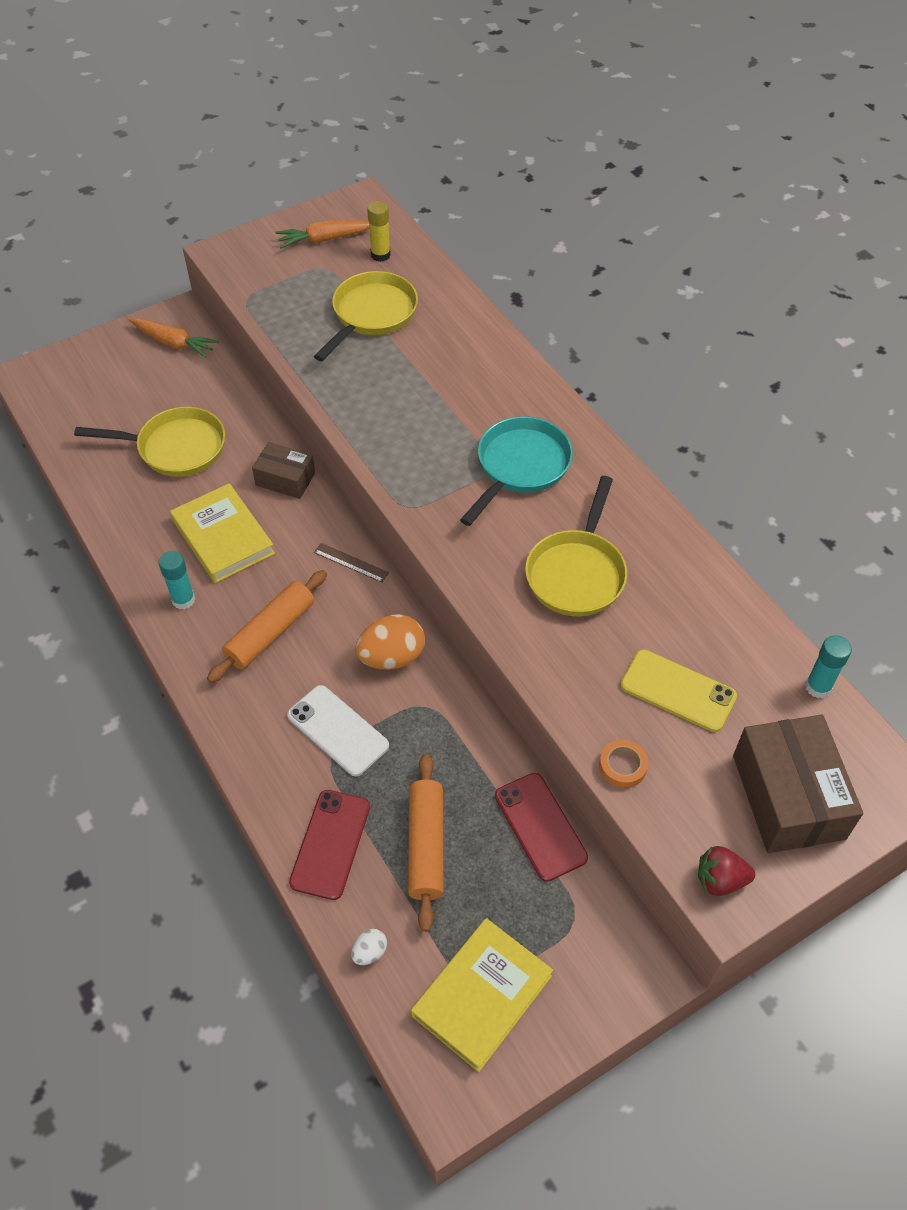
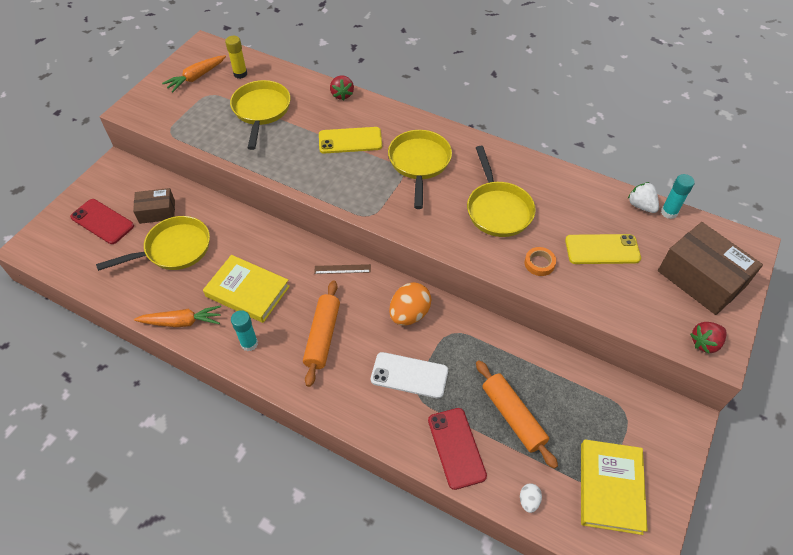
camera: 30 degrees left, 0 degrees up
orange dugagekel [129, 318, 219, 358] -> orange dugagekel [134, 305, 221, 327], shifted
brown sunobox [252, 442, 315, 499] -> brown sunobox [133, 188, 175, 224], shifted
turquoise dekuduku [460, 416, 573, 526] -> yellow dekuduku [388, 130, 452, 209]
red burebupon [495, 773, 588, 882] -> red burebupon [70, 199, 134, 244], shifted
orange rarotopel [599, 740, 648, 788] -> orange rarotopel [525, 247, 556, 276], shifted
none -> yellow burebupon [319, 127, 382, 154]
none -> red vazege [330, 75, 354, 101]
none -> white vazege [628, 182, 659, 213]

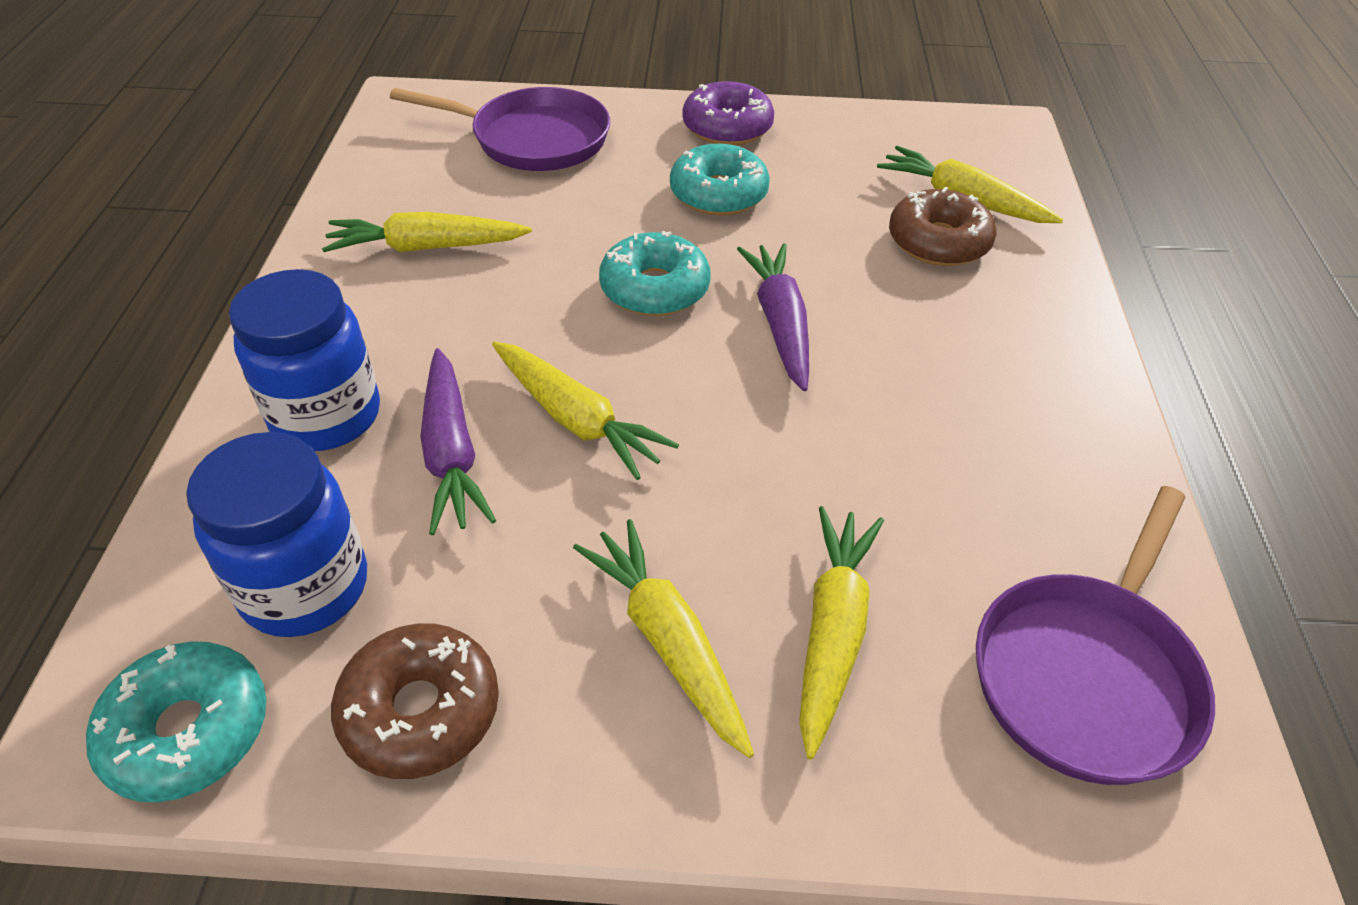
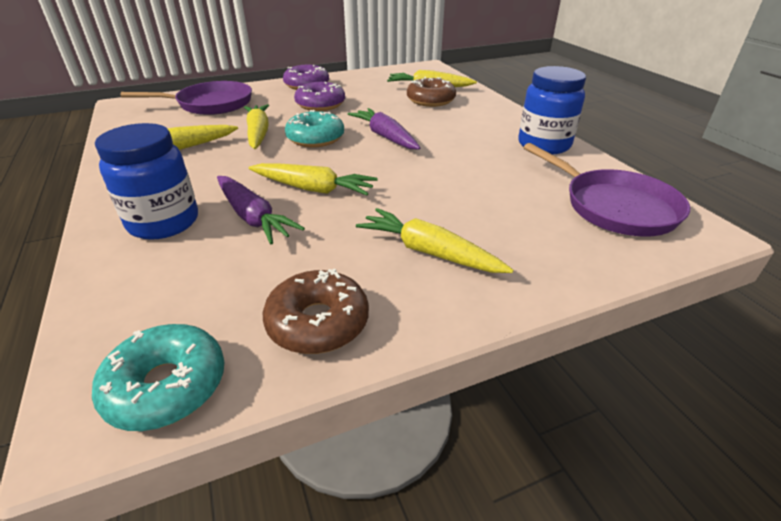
camera: 25 degrees left, 10 degrees down
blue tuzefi [186, 432, 367, 637] -> blue tuzefi [518, 66, 586, 155], shifted
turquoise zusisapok [670, 144, 770, 216] -> purple zusisapok [294, 82, 345, 111]
yellow dugagekel [799, 506, 884, 759] -> yellow dugagekel [244, 104, 269, 149], shifted
purple dekuduku [976, 486, 1215, 785] -> purple dekuduku [523, 143, 690, 237], 45 degrees counterclockwise

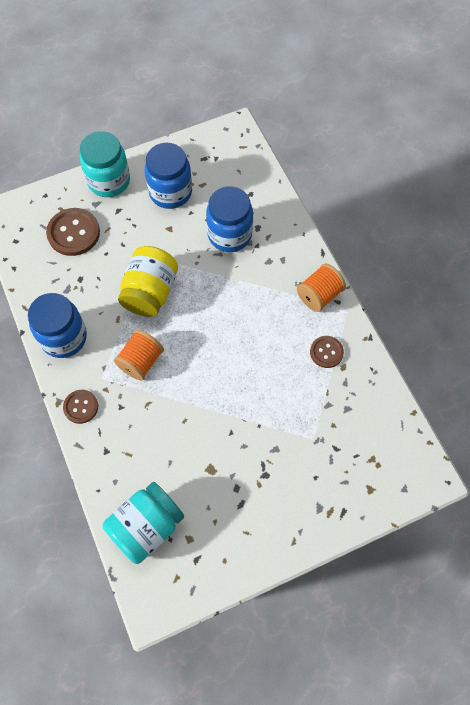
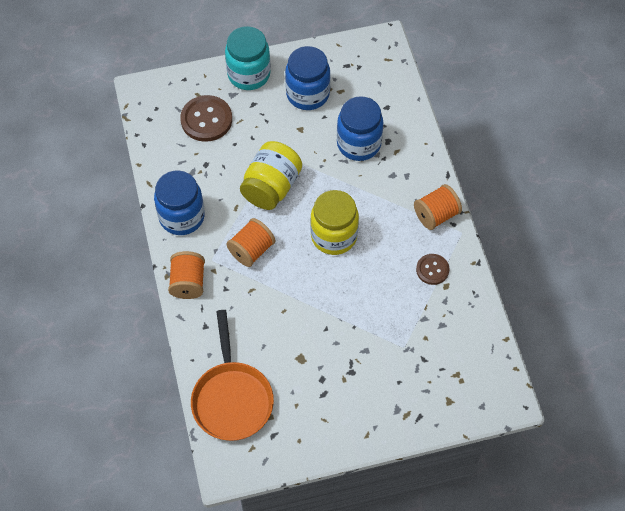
camera: 10 degrees right, 5 degrees down
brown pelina [63, 390, 98, 424] -> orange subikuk [168, 251, 205, 299]
turquoise tuzefi [103, 482, 184, 564] -> orange dekuduku [191, 310, 274, 441]
none -> yellow tuzefi [310, 190, 359, 255]

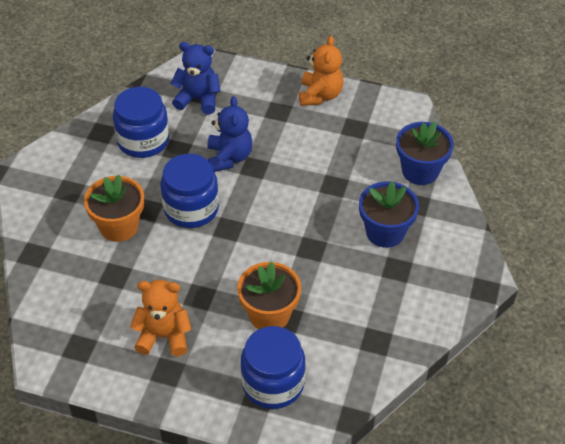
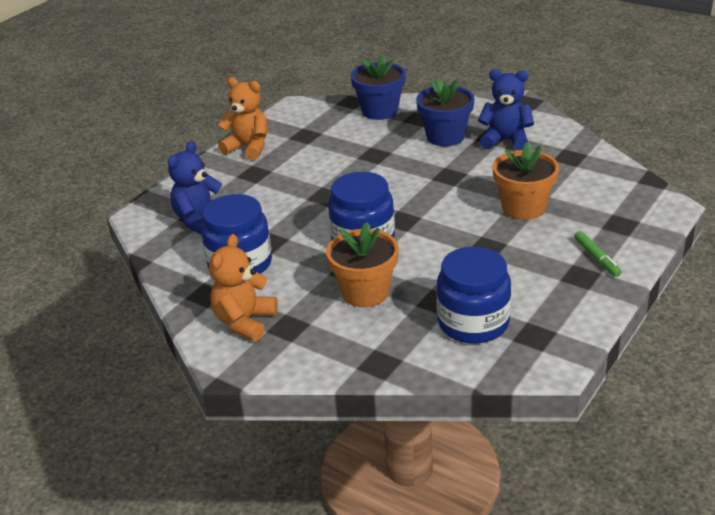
camera: 70 degrees left, 15 degrees down
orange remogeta [130, 280, 192, 356] -> orange remogeta [209, 234, 278, 341], shifted
blue remogeta [207, 96, 253, 172] -> blue remogeta [478, 69, 534, 150], shifted
blue tuzefi [241, 326, 305, 409] -> blue tuzefi [437, 247, 511, 344], shifted
none -> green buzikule [574, 231, 622, 277]

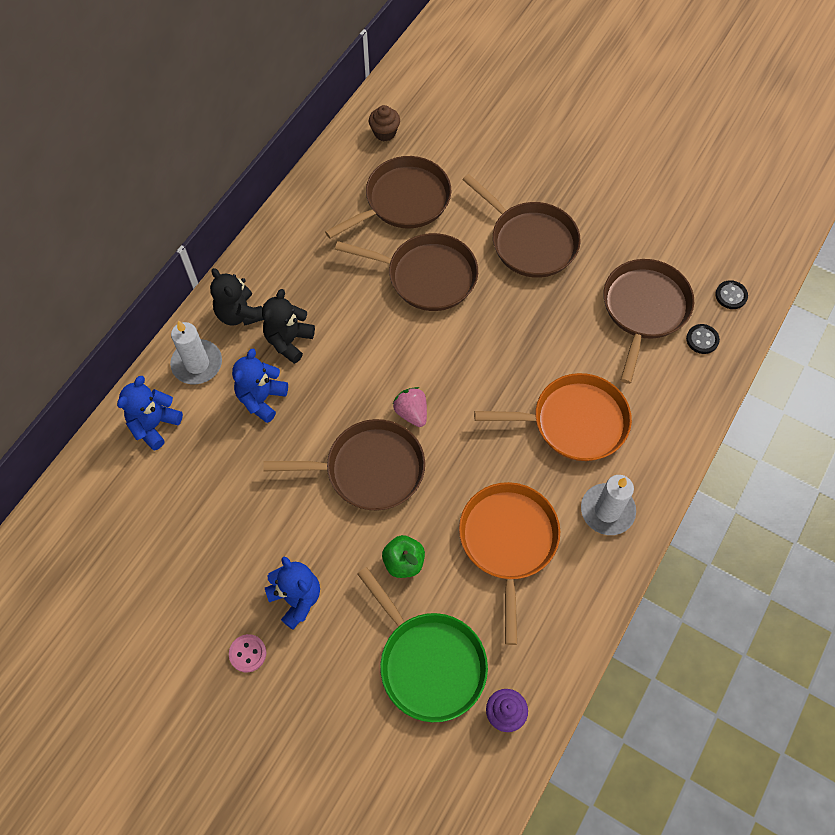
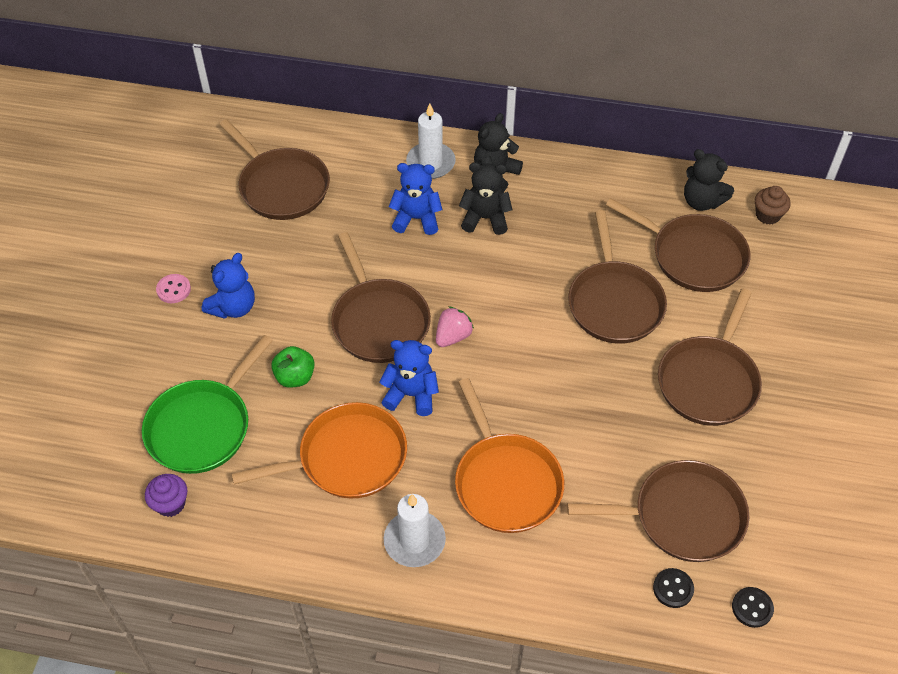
camera: 70 degrees right, 10 degrees down
blue remogeta [117, 376, 183, 451] -> blue remogeta [379, 340, 439, 416], shifted
none -> brown dekuduku [219, 119, 330, 220]
none -> black remogeta [684, 149, 734, 211]

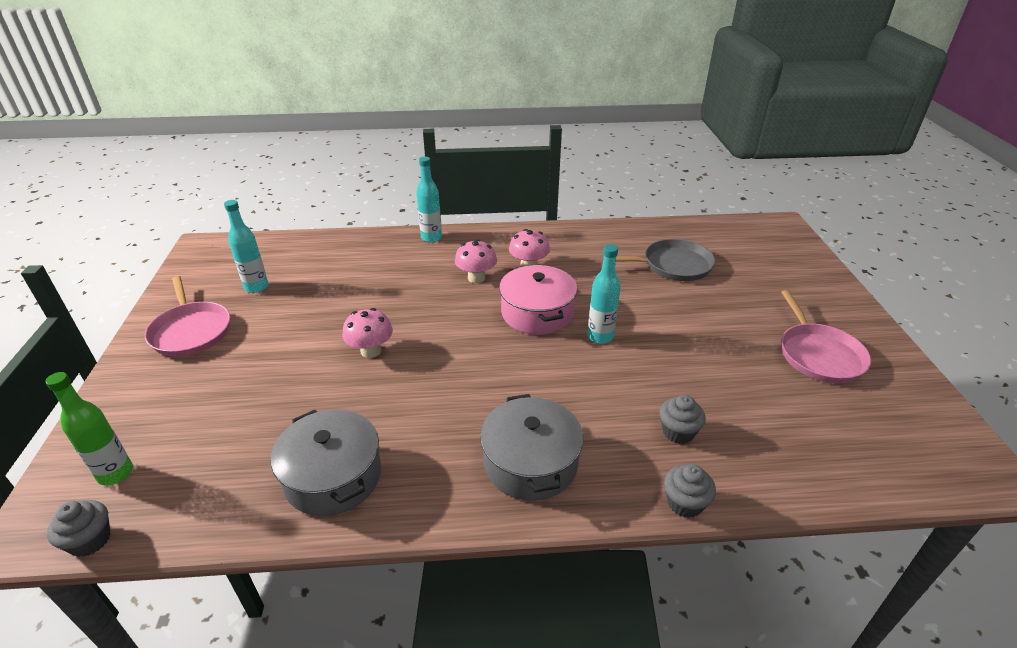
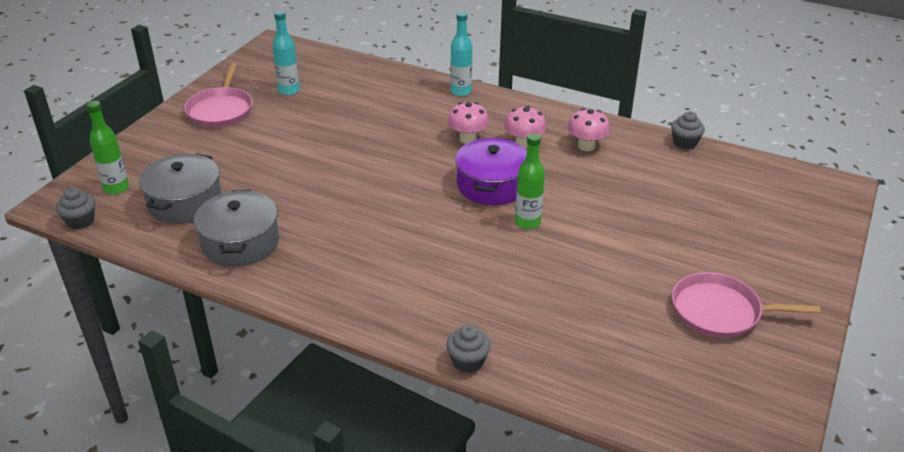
camera: 30 degrees right, 0 degrees up
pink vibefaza [343, 308, 393, 358] -> pink vibefaza [567, 108, 610, 151], shifted
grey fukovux [480, 394, 583, 501] -> grey fukovux [139, 153, 222, 224], shifted
pink fukovux [499, 265, 577, 335] -> purple fukovux [455, 137, 527, 205]
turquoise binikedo [588, 244, 620, 344] -> green binikedo [515, 133, 545, 230]
grey dekuduku [616, 239, 715, 281] -> none
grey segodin [659, 395, 706, 444] -> grey segodin [671, 111, 705, 149], shifted
pink dekuduku [781, 290, 871, 383] -> pink dekuduku [672, 272, 821, 338], 75 degrees clockwise

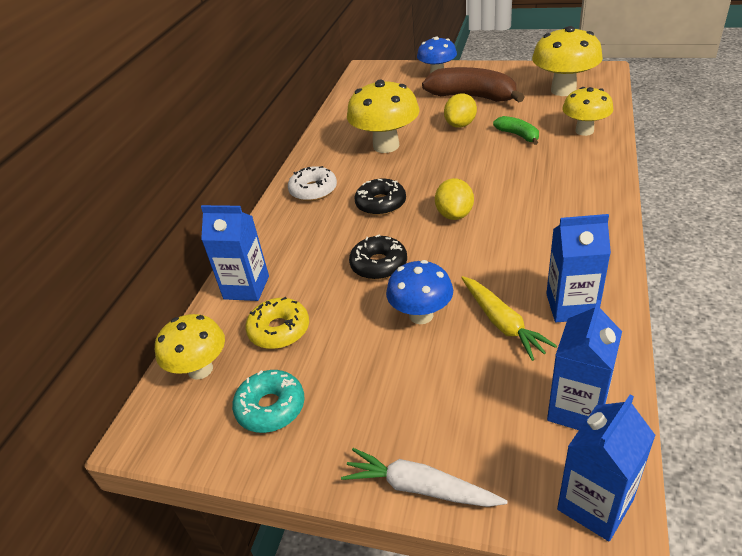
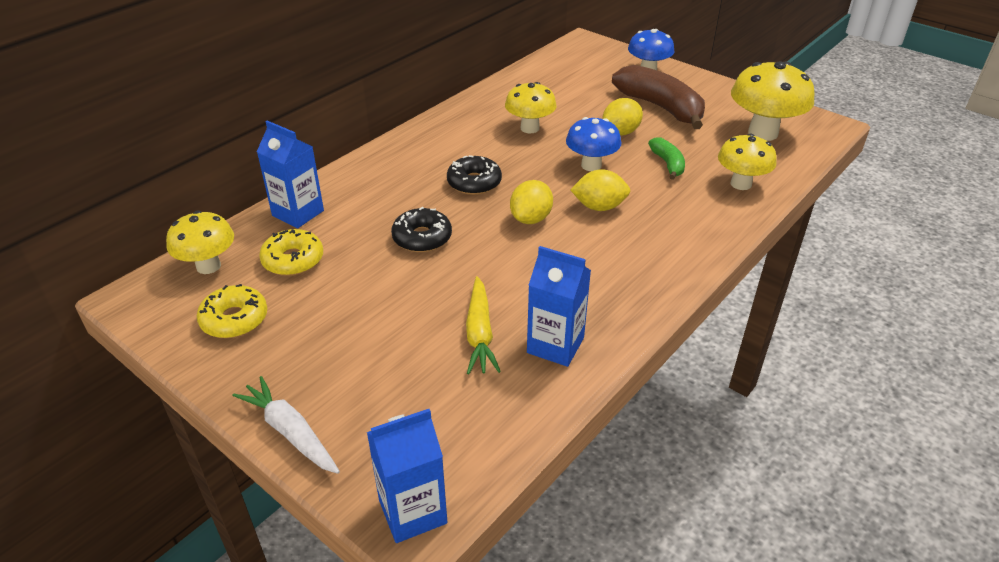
camera: 20 degrees right, 0 degrees up
turquoise zusisapok [232, 370, 305, 433] -> yellow zusisapok [197, 284, 267, 338]
white zusisapok [288, 166, 337, 201] -> none
yellow vibefaza [347, 80, 419, 153] -> yellow vibefaza [505, 82, 557, 133], x0.65
blue vibefaza [386, 260, 453, 324] -> blue vibefaza [566, 117, 621, 171], shifted
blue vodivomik [547, 300, 622, 430] -> none
none -> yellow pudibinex [570, 169, 630, 211]

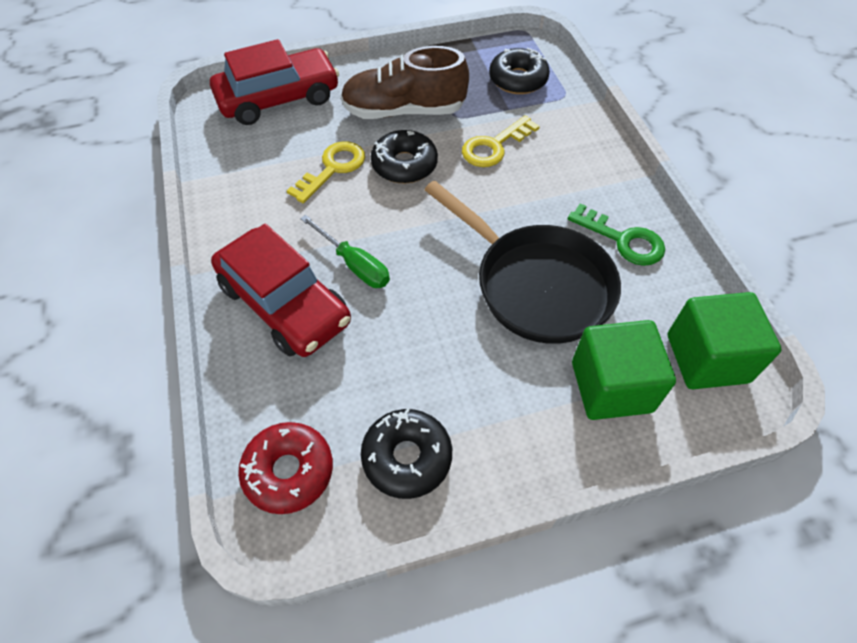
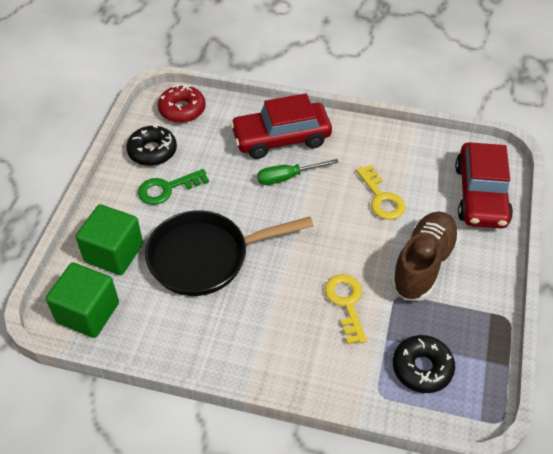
camera: 120 degrees right, 5 degrees down
black zusisapok [371, 130, 438, 183] -> none
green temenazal [568, 203, 665, 266] -> green temenazal [138, 169, 209, 205], shifted

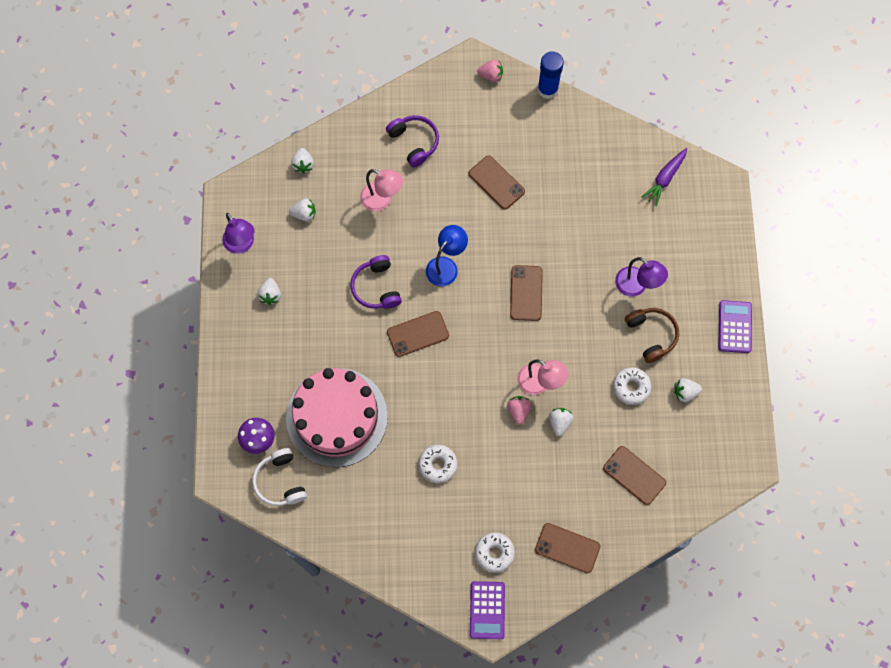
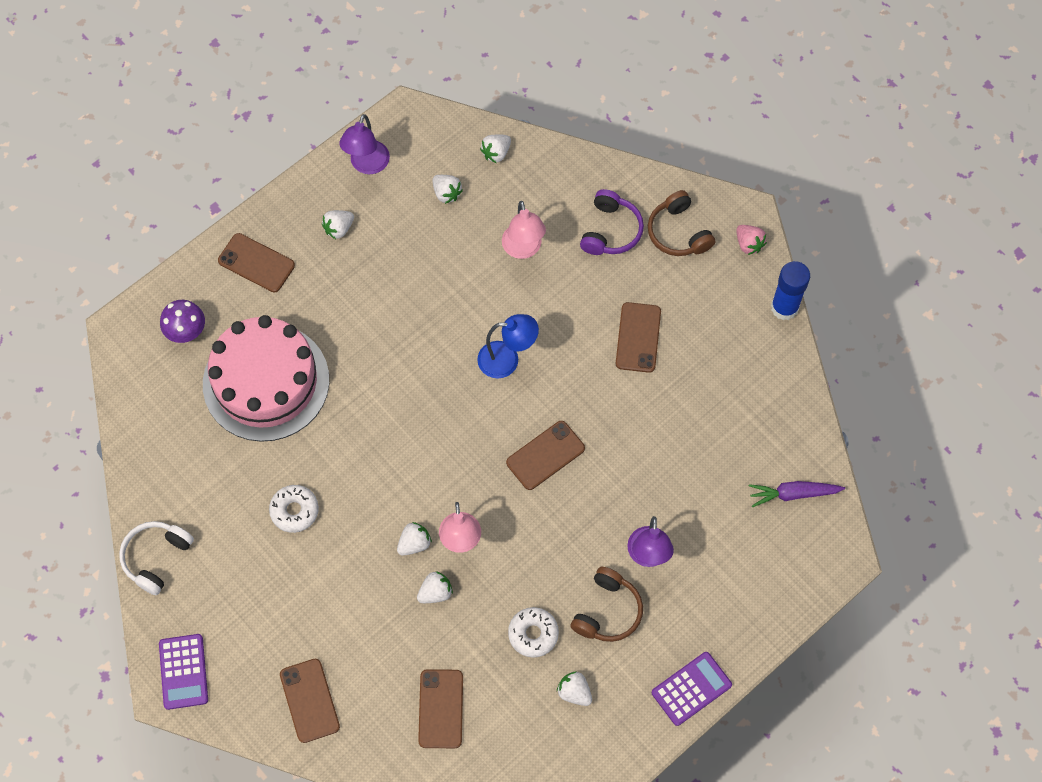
camera: 50 degrees right, 5 degrees down
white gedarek [252, 448, 307, 506] -> white gedarek [119, 521, 194, 595], shifted
purple gedarek [350, 255, 402, 309] -> none
brown burebupon [387, 311, 449, 357] -> brown burebupon [218, 233, 295, 292], shifted
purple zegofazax [470, 581, 505, 639] -> purple zegofazax [159, 634, 208, 710], 60 degrees counterclockwise
white zusisapok [475, 532, 515, 573] -> none
pink vazege [507, 396, 531, 425] -> white vazege [397, 522, 432, 556]
none -> brown gedarek [648, 190, 715, 256]

